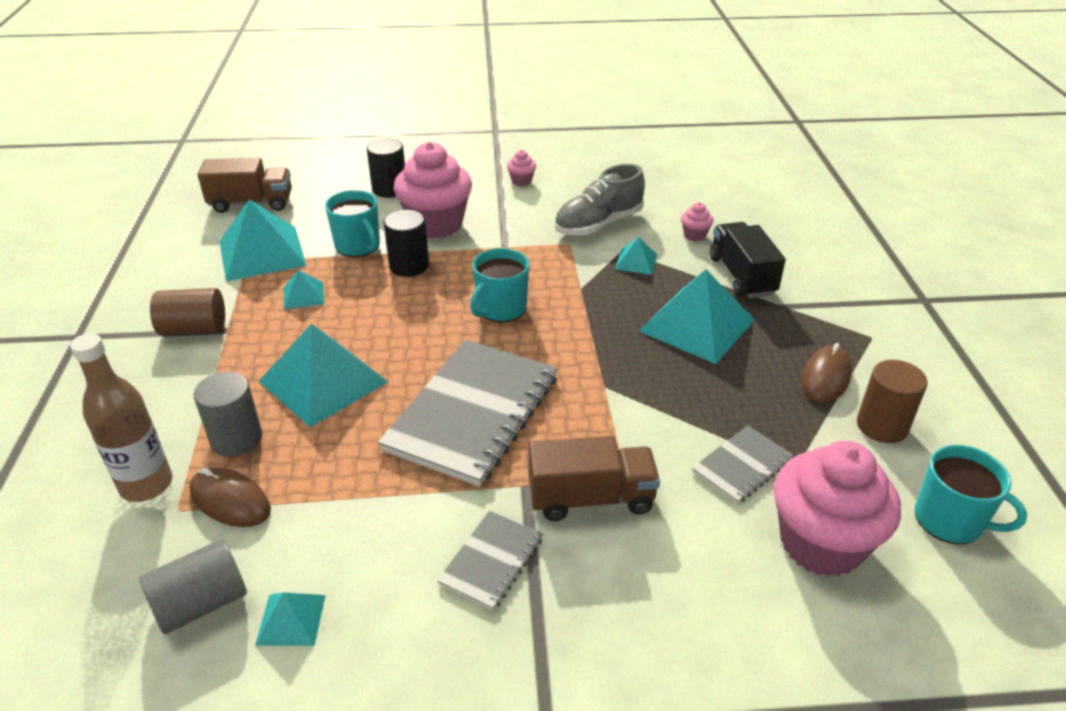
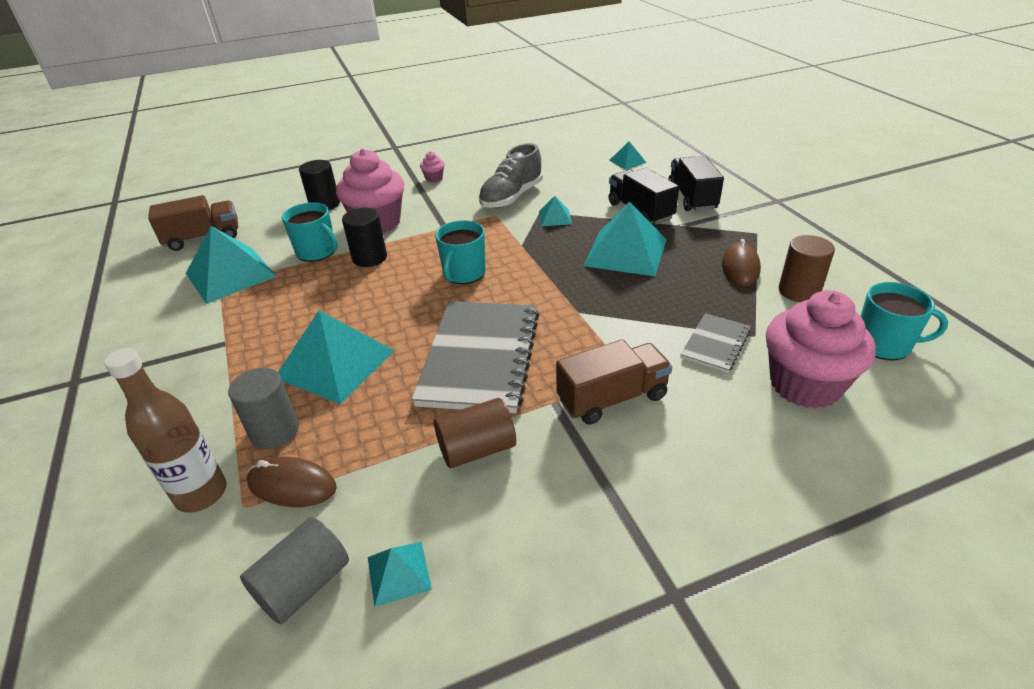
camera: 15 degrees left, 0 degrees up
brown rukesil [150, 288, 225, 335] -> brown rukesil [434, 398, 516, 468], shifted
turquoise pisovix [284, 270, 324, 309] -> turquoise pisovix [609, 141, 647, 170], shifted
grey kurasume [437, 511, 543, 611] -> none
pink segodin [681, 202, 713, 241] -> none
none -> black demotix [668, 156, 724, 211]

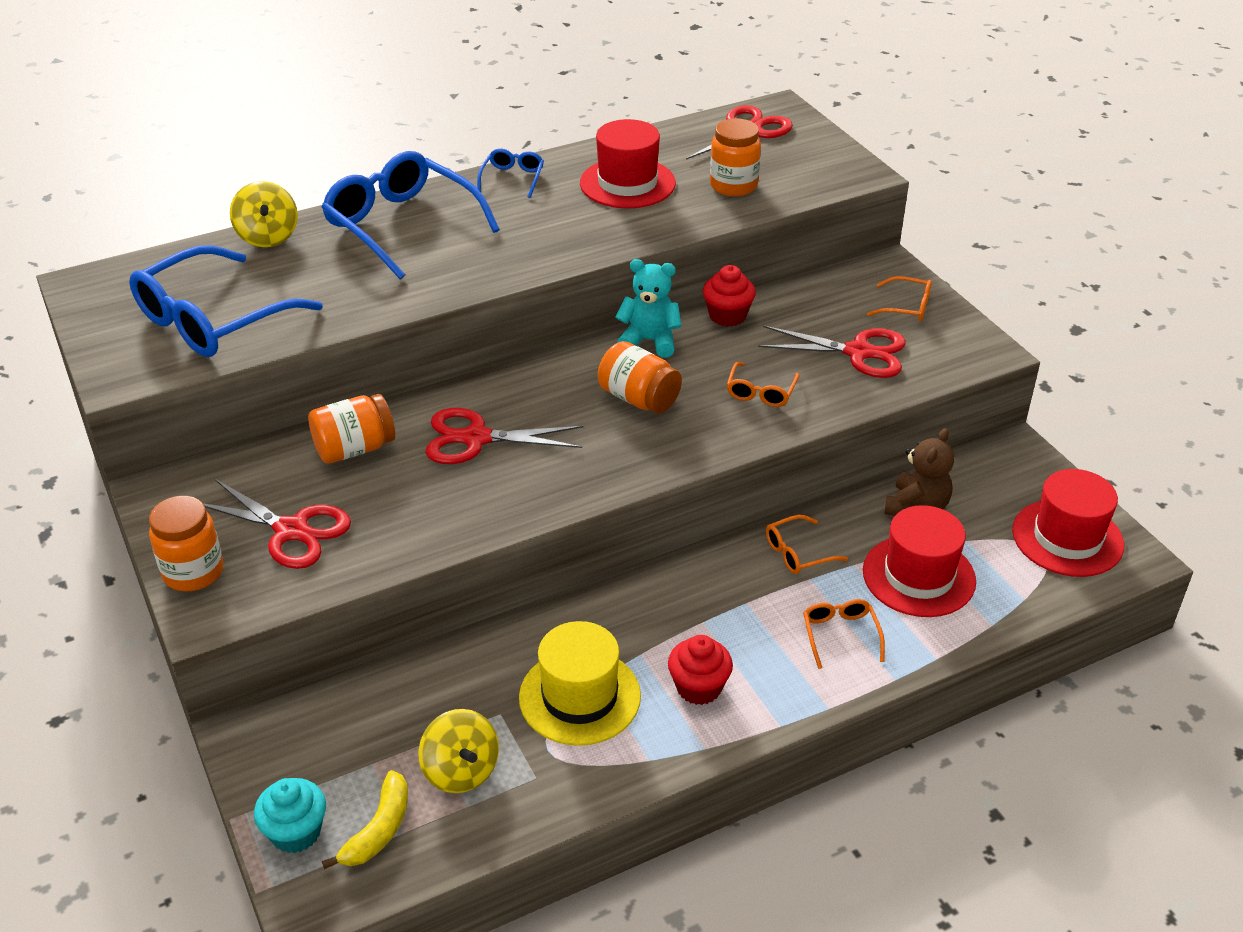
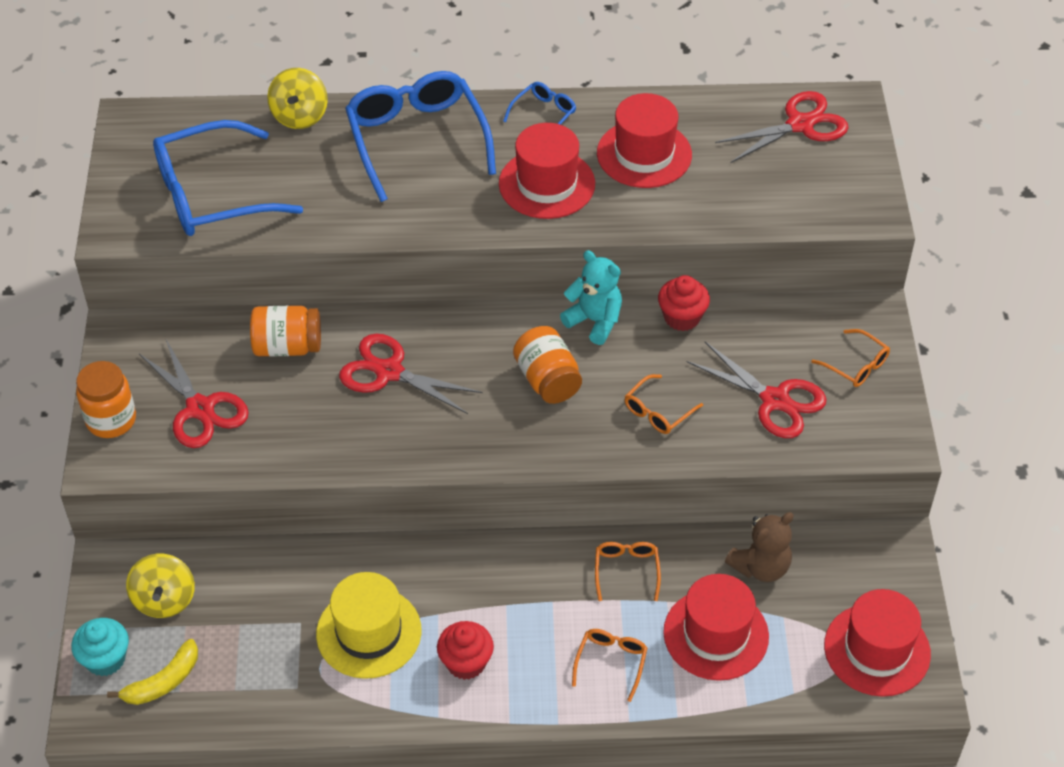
camera: 25 degrees right, 10 degrees up
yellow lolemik [418, 709, 499, 793] -> yellow lolemik [126, 554, 195, 618], shifted
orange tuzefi [710, 118, 761, 197] -> none
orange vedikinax [766, 515, 848, 574] -> orange vedikinax [595, 542, 661, 601], 90 degrees clockwise
none -> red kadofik [499, 123, 595, 219]

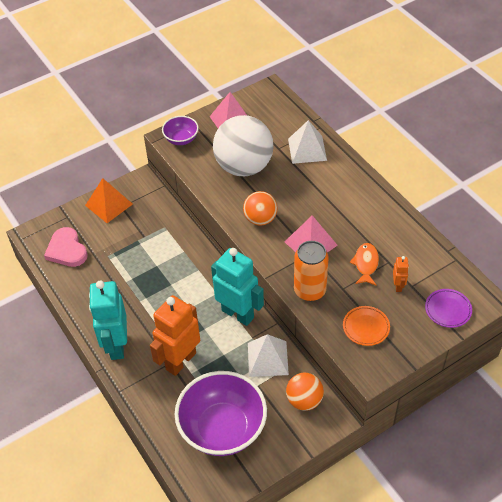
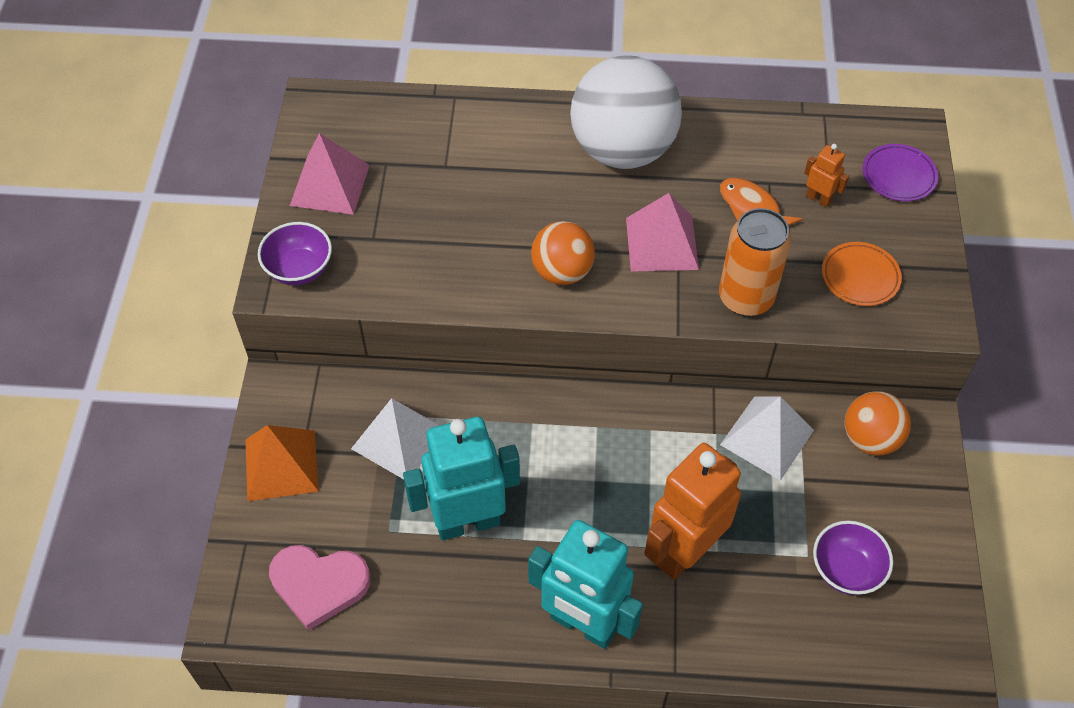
camera: 55 degrees left, 5 degrees up
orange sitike [150, 295, 200, 376] -> orange sitike [644, 443, 741, 580], 60 degrees clockwise
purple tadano [174, 371, 267, 456] -> purple tadano [813, 521, 893, 595], x0.49
turquoise sitike [211, 248, 264, 326] -> turquoise sitike [403, 417, 520, 540], shifted
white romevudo [213, 115, 273, 176] -> white romevudo [570, 56, 682, 169], shifted
white pisovix [288, 120, 327, 164] -> white pisovix [351, 398, 440, 479], shifted

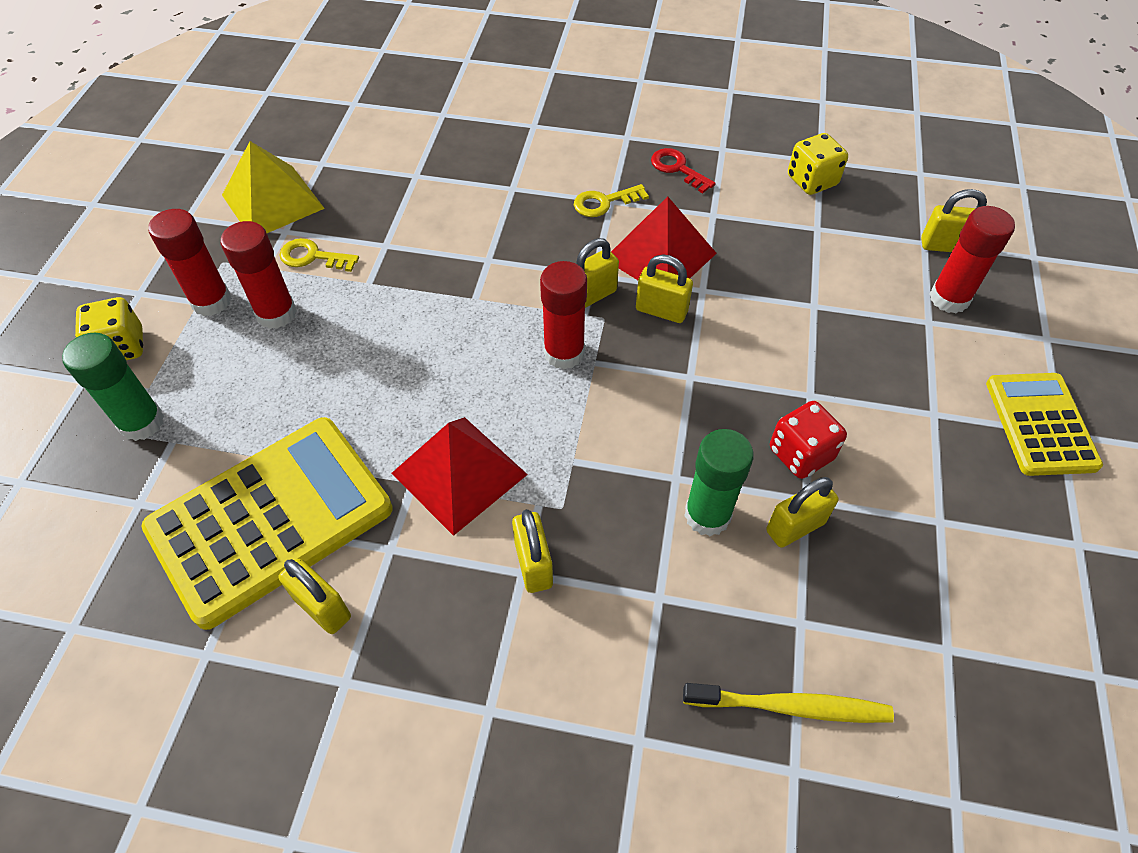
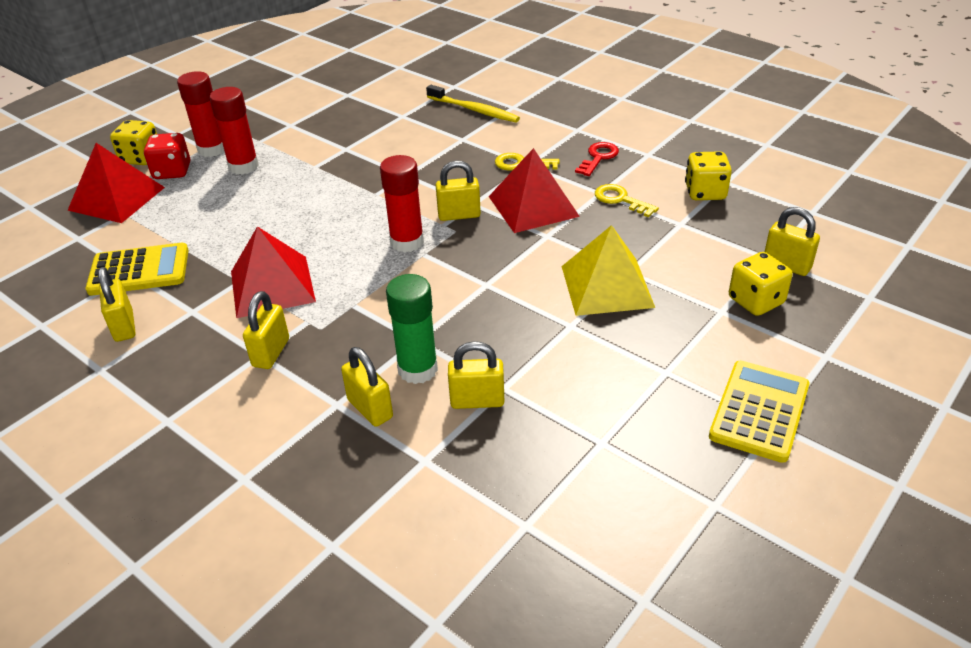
camera: 30 degrees right, 15 degrees down
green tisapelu [62, 333, 164, 441] -> red pisovix [68, 143, 165, 223]
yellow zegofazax [141, 417, 393, 630] -> yellow zegofazax [86, 243, 189, 296], x0.59
yellow pisovix [222, 141, 325, 233] -> yellow pisovix [562, 225, 655, 316], shifted
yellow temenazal [279, 238, 359, 272] -> yellow temenazal [595, 184, 659, 217], shifted
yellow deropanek [636, 254, 693, 323] -> yellow deropanek [341, 347, 393, 427], shifted
red temenazal [651, 148, 716, 193] -> red temenazal [575, 142, 619, 176], 45 degrees clockwise
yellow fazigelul [683, 683, 894, 723] -> yellow fazigelul [426, 85, 520, 122], shifted
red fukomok [770, 401, 847, 479] -> red fukomok [144, 133, 190, 179], shifted
red tisapelu [930, 206, 1015, 314] -> yellow fukomok [729, 252, 793, 316]

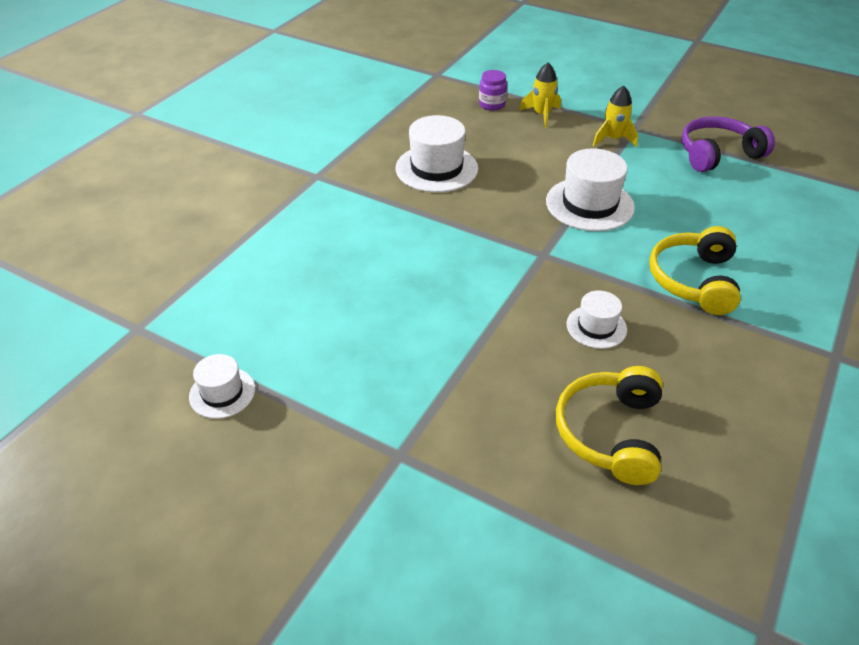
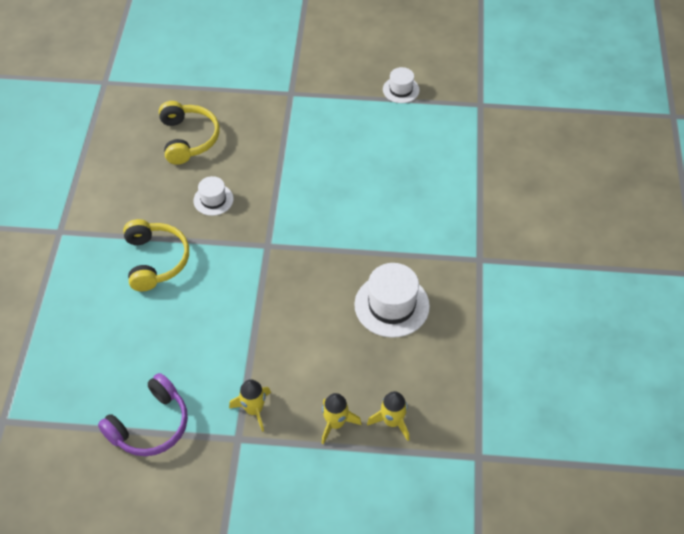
camera: 155 degrees right, 10 degrees up
purple tuzefi [479, 70, 507, 111] -> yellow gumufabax [367, 391, 409, 441]
white kadofik [546, 148, 635, 231] -> none

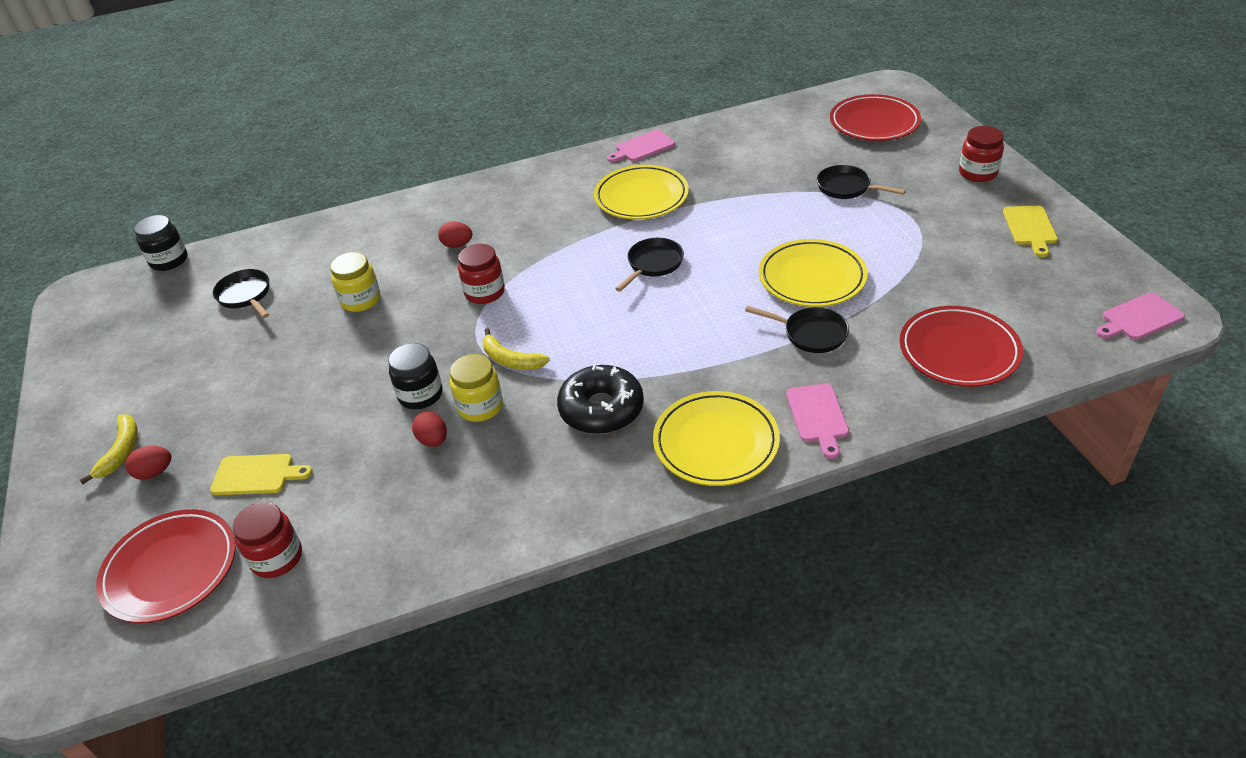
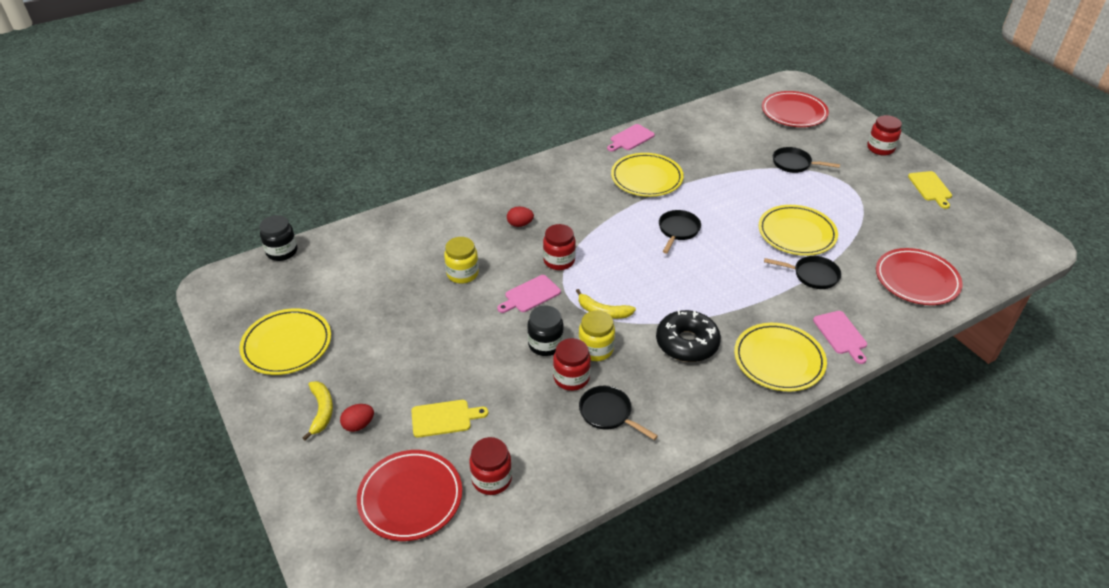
camera: 15 degrees left, 0 degrees up
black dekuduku [213, 269, 269, 318] -> black dekuduku [579, 386, 658, 440], shifted
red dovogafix [412, 411, 447, 447] -> red tuzefi [553, 338, 591, 391]
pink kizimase [1096, 293, 1185, 340] -> pink kizimase [497, 275, 561, 313], shifted
none -> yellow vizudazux [239, 308, 331, 375]

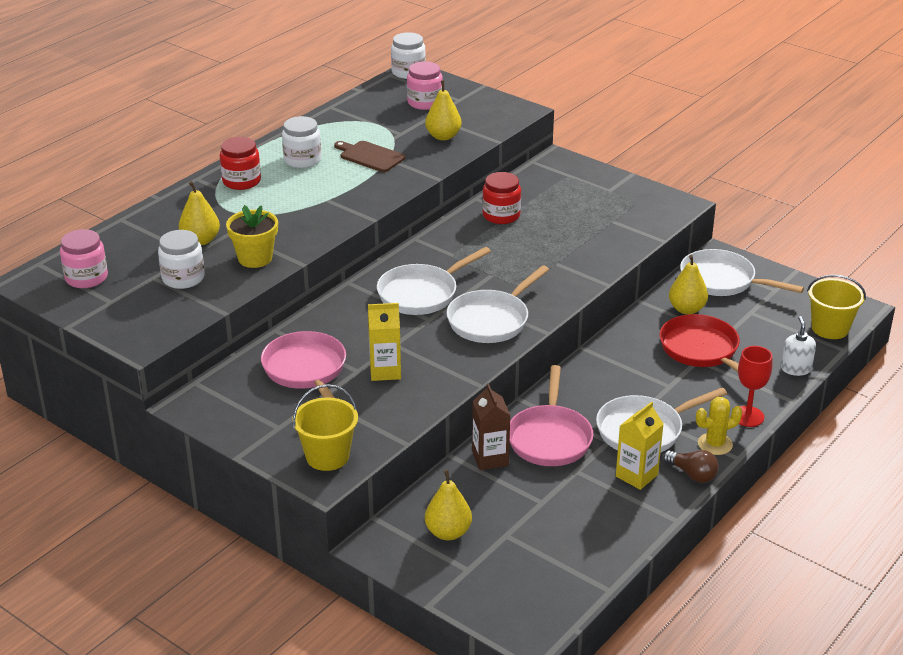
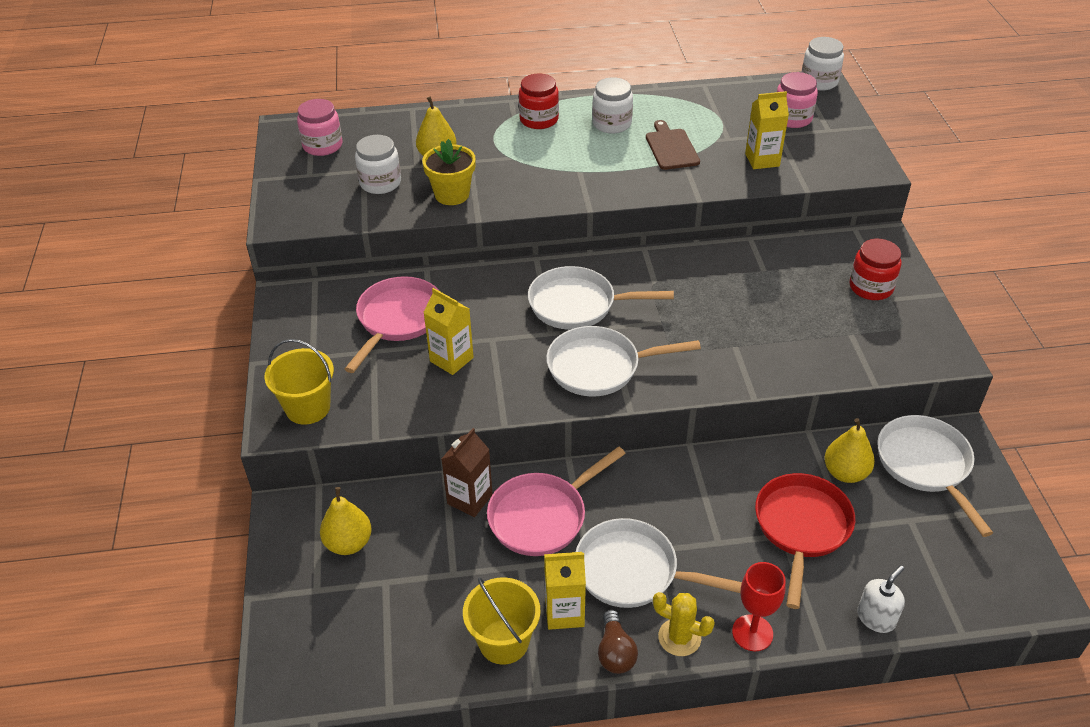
camera: 45 degrees right, 10 degrees up
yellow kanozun [425, 80, 462, 141] -> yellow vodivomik [745, 91, 789, 169]
red tuzefi [482, 172, 521, 224] -> red tuzefi [850, 239, 901, 300], shifted
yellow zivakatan [807, 275, 866, 339] -> yellow zivakatan [463, 577, 540, 665], shifted

